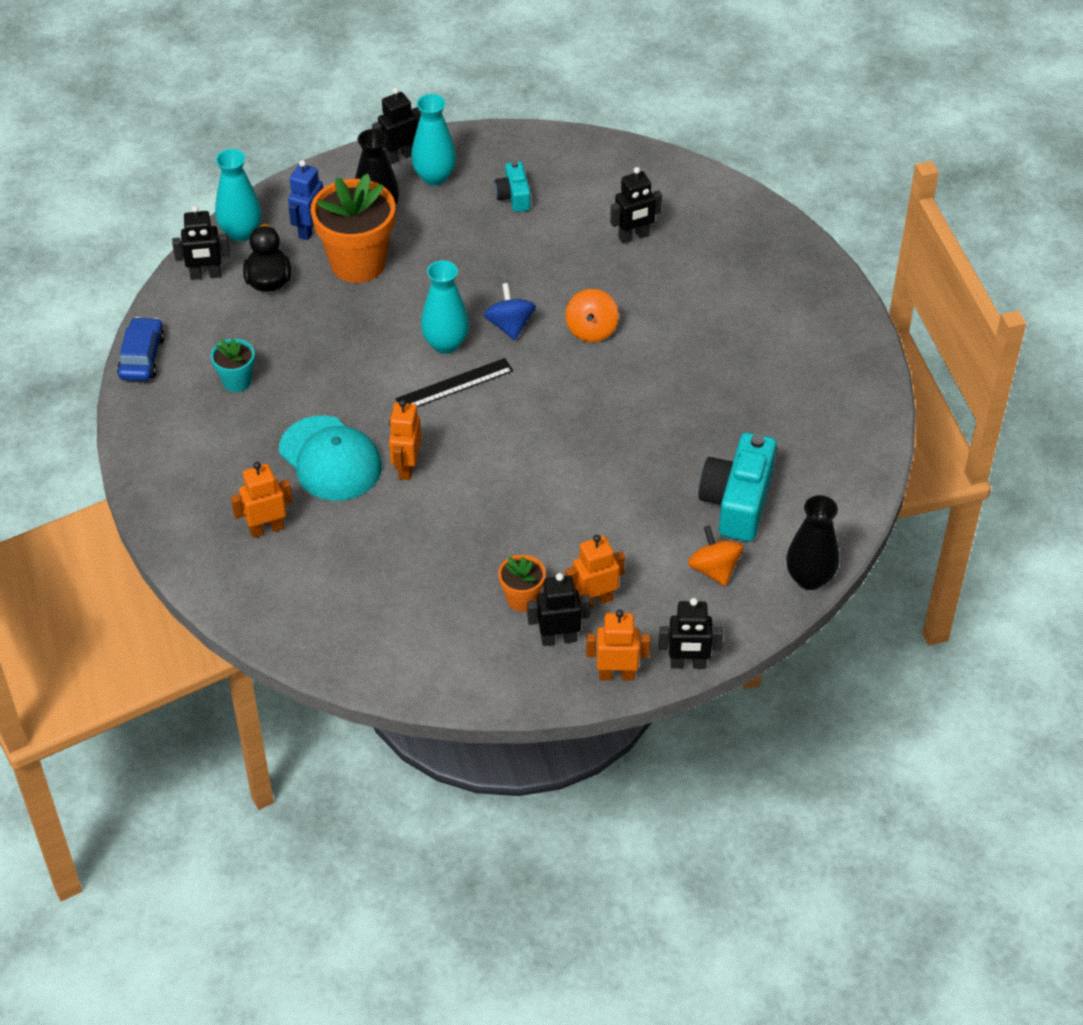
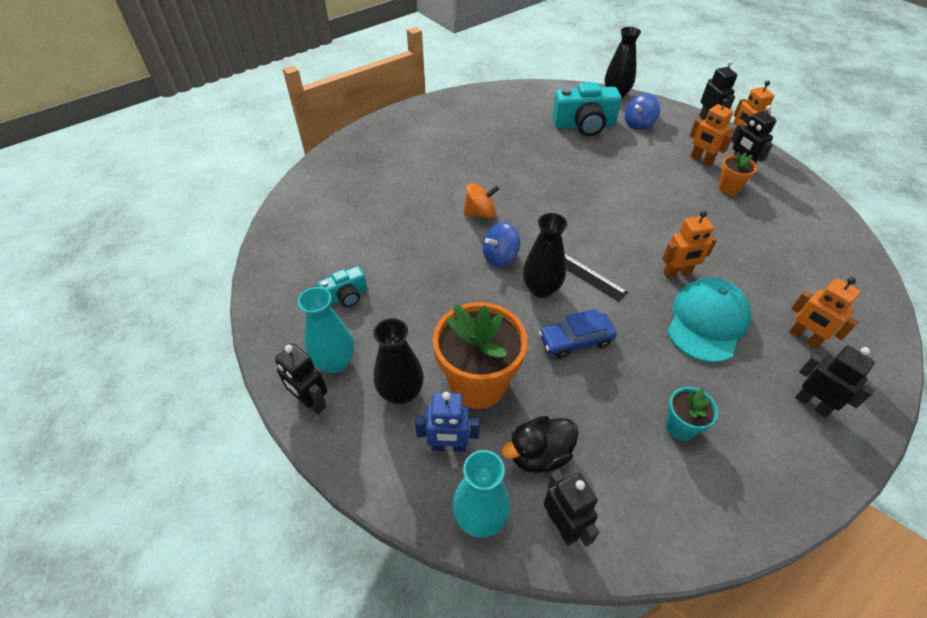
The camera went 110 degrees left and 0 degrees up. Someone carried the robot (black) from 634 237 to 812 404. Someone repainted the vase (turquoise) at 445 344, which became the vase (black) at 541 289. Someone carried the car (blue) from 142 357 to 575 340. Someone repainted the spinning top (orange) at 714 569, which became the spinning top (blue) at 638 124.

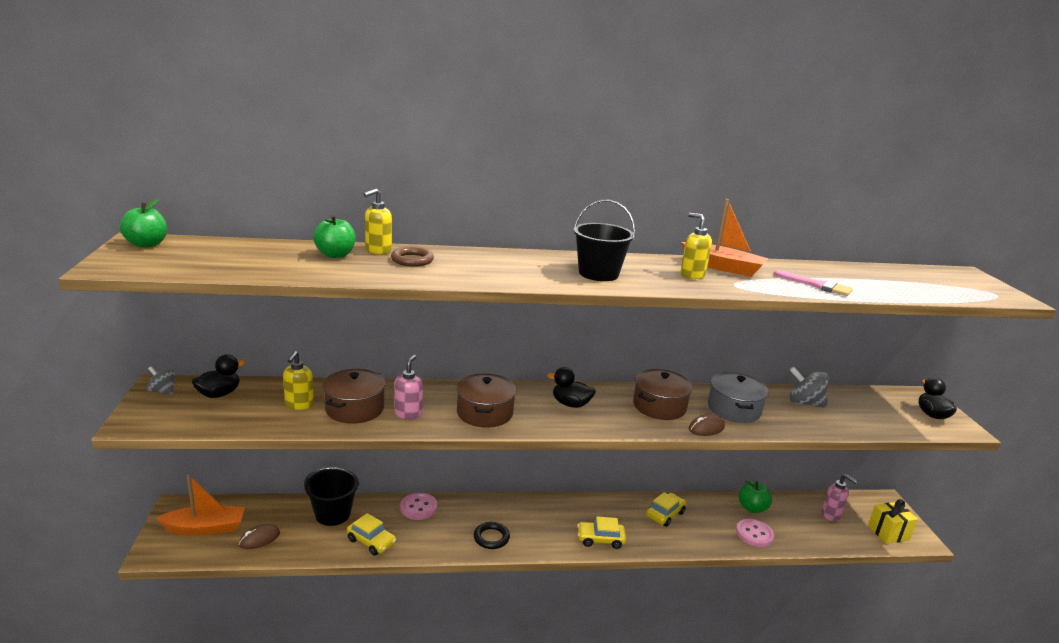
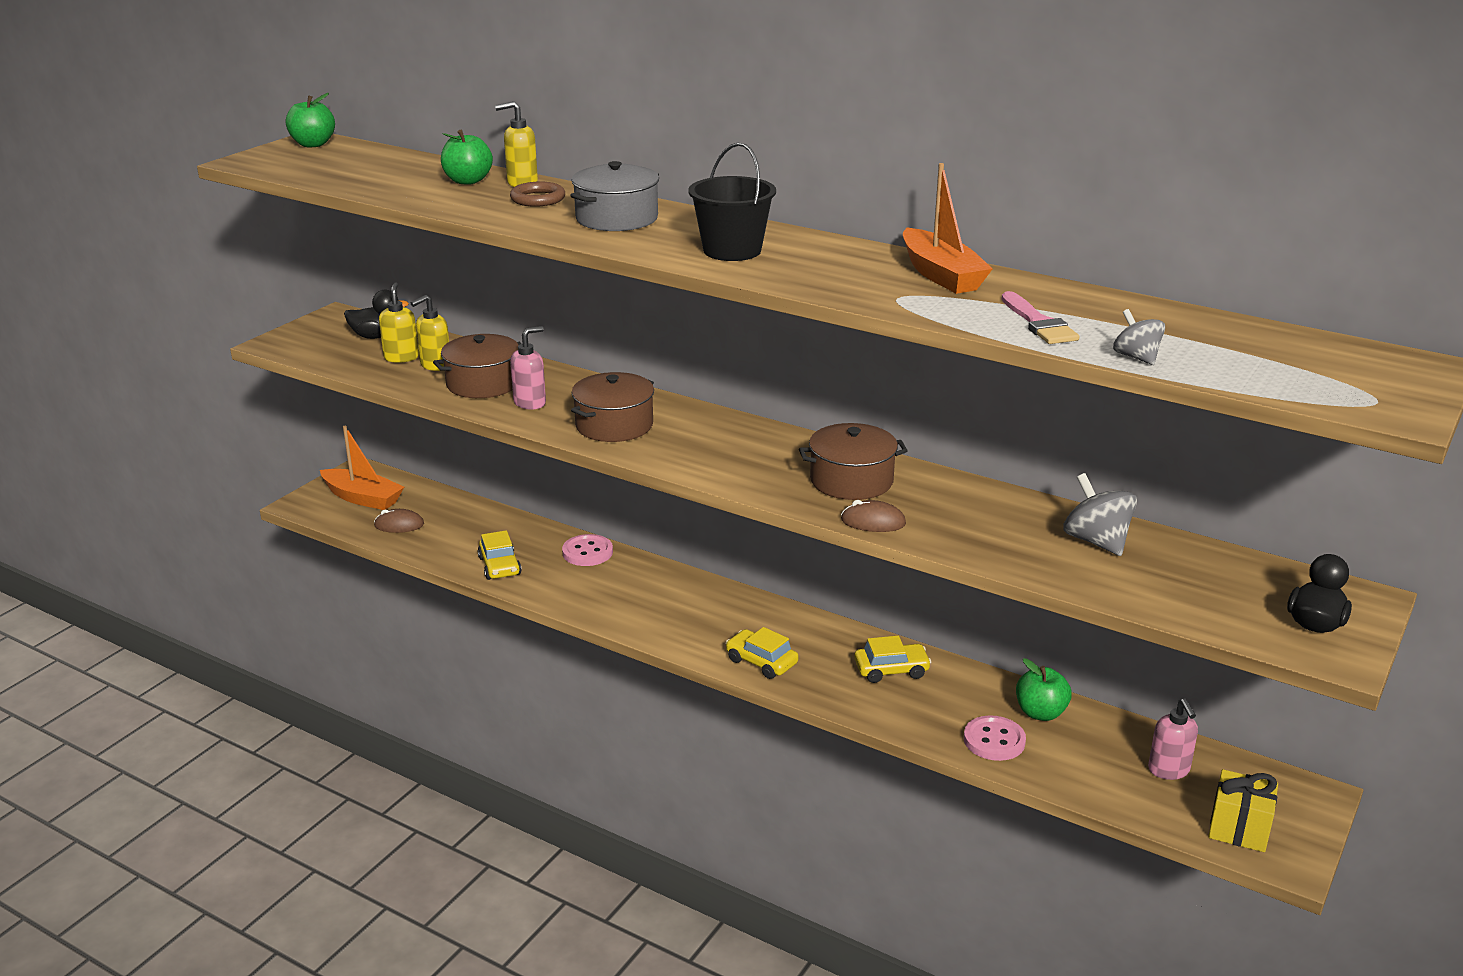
The camera went 40 degrees right and 5 degrees up. Someone carried the soap dispenser (yellow) from 692 275 to 401 357. Someone carried the spinning top (grey) from 162 391 to 1136 357. Someone took away the duck (black) at 570 404. Someone carried the pot (grey) from 734 409 to 617 218. Someone took away the bucket (black) at 333 514. Someone took away the ring (black) at 491 538.

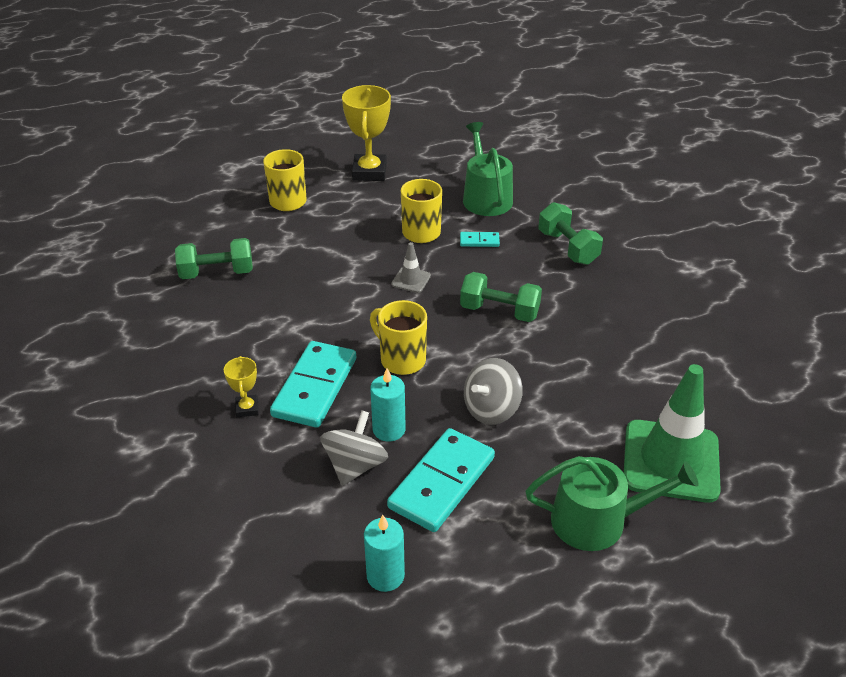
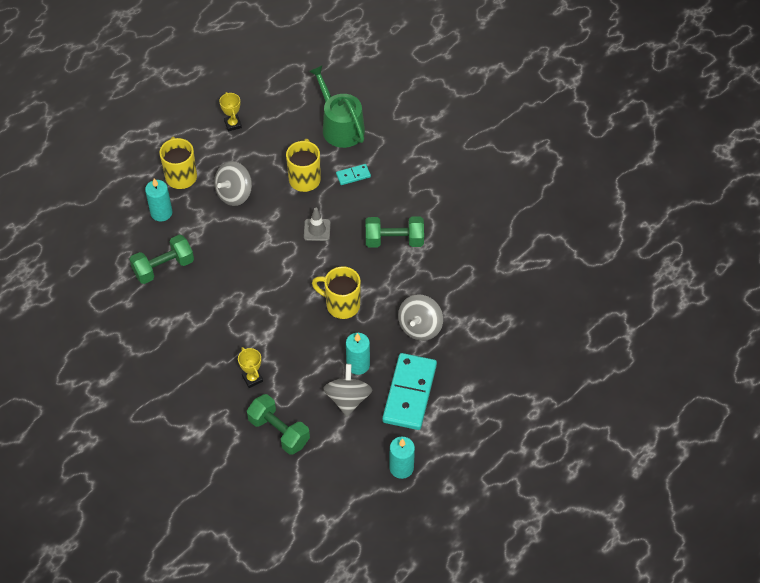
The camera went 20 degrees left and 15 degrees up. Someone scaled the trophy (yellow) at 369 172 by 0.51. Someone carried the dumbbell (green) from 568 247 to 279 431. Someone took away the domino (turquoise) at 315 387. Someone took away the traffic cone (green) at 671 461. Someone took away the watering can (green) at 598 520. Someone put down the spinning top (grey) at 234 194. Someone put down the candle (turquoise) at 161 213.

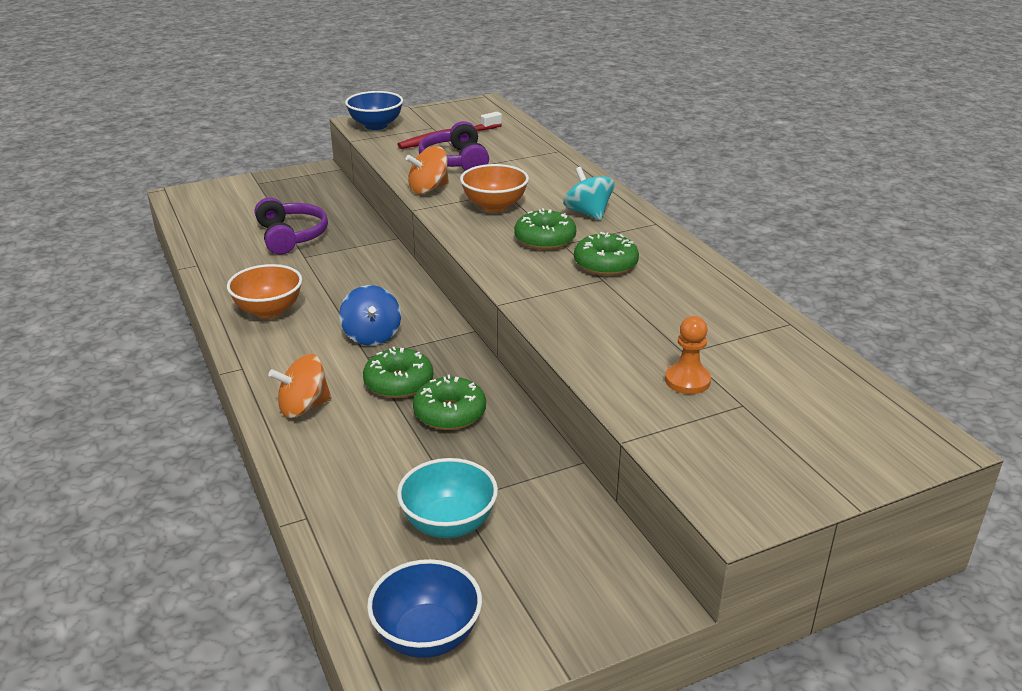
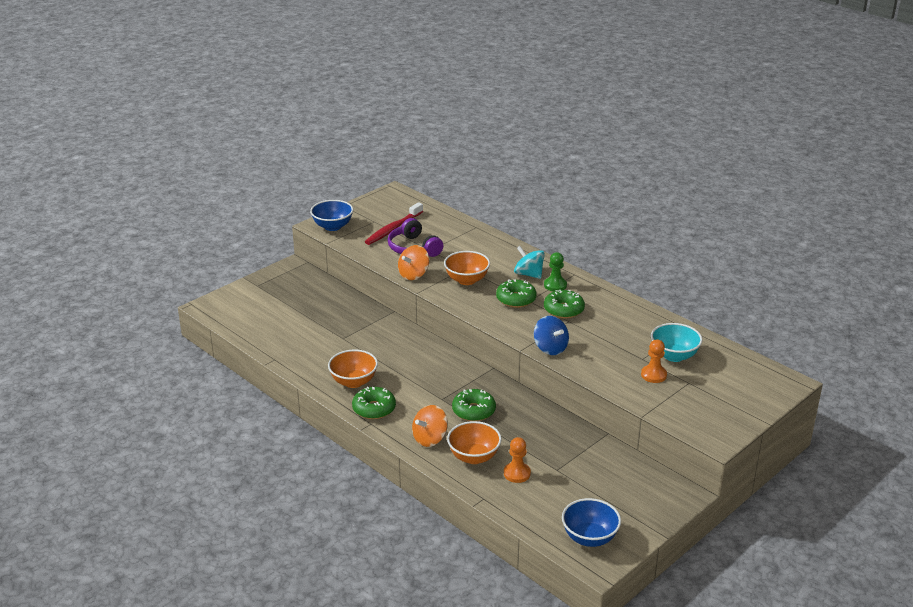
The camera went 20 degrees left and 0 degrees up. Someone took away the headphones (purple) at 291 236. Someone carried the spinning top (blue) from 372 335 to 550 348. Someone carried the donut (green) from 450 413 to 374 409. Someone carried the bowl (turquoise) from 449 524 to 674 356. Someone put down the pawn (green) at 555 285. Someone put down the bowl (orange) at 474 457. Someone put down the pawn (orange) at 517 473.

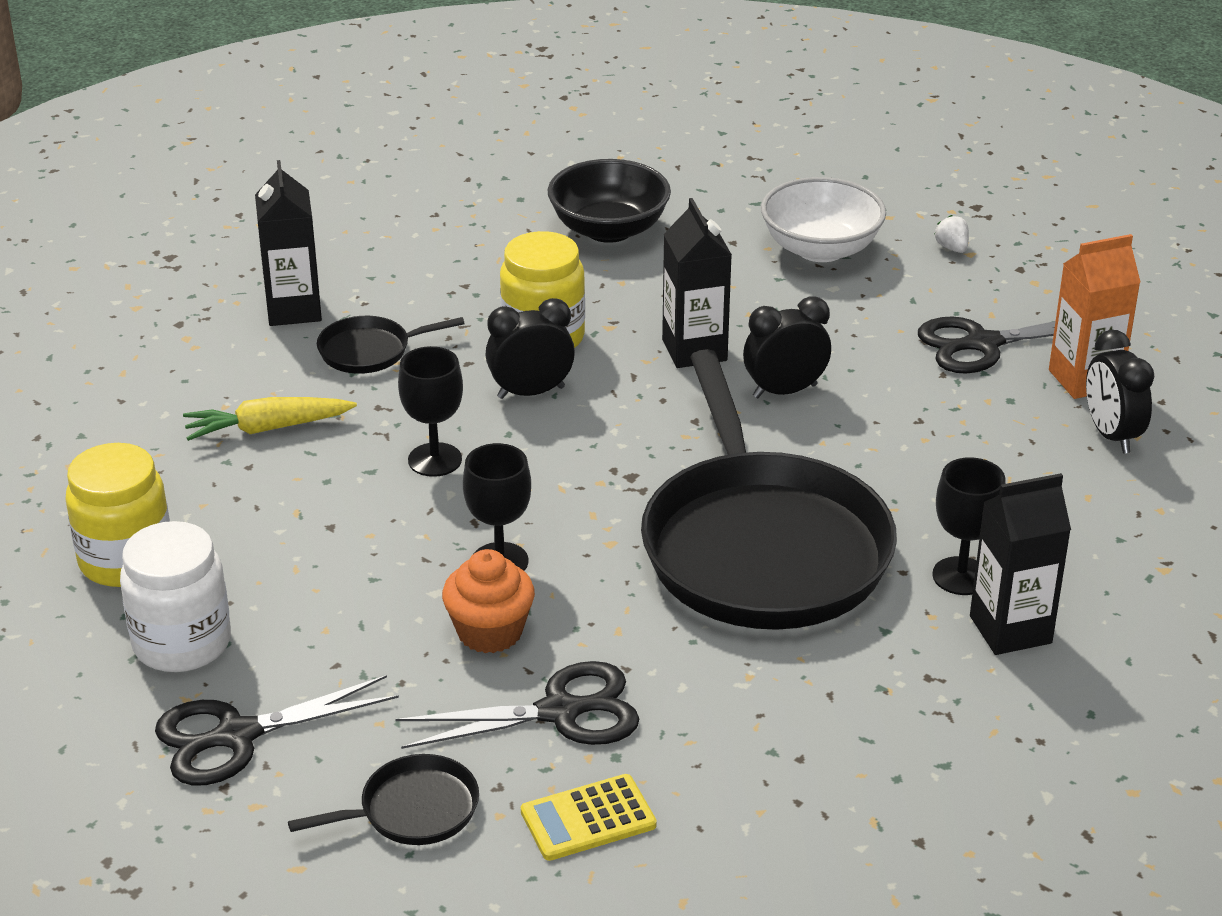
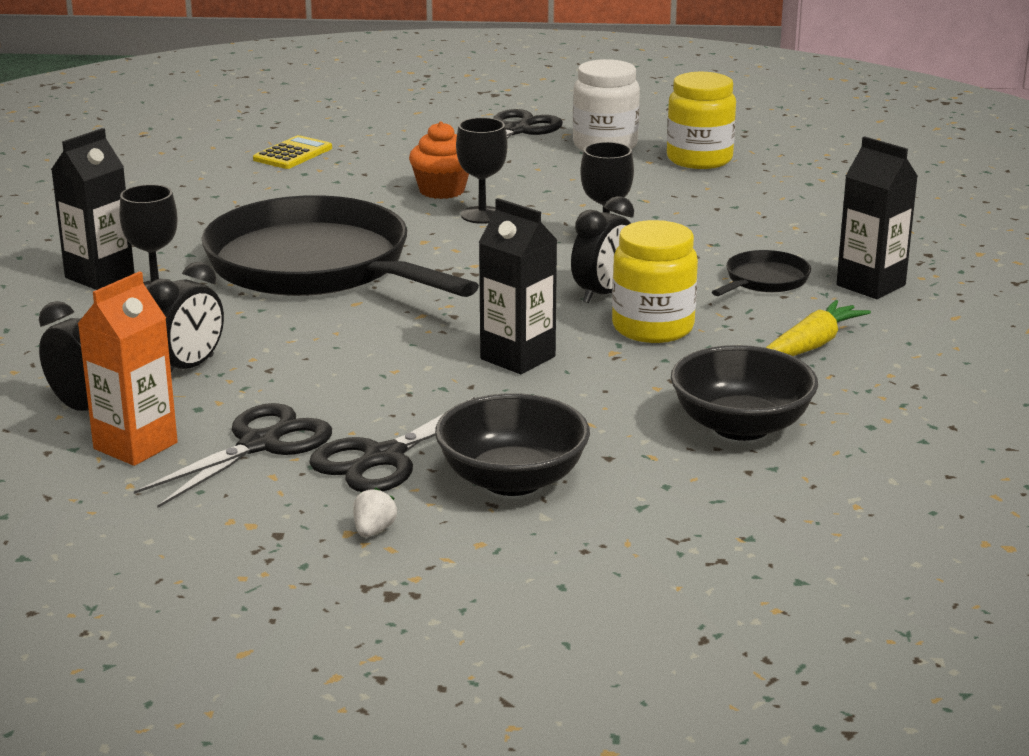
The camera went 145 degrees right and 10 degrees down. Someone repainted the bowl (white) at 820 249, which became the bowl (black) at 512 480. Someone rotated the strawberry (white) at 952 248 by 105 degrees counterclockwise. Someone carried the clock (black) from 784 391 to 188 367. Someone carried the carrot (yellow) from 268 428 to 811 345. Someone carried the scissors (black) from 559 712 to 384 458. Someone took away the pan (black) at 413 810.

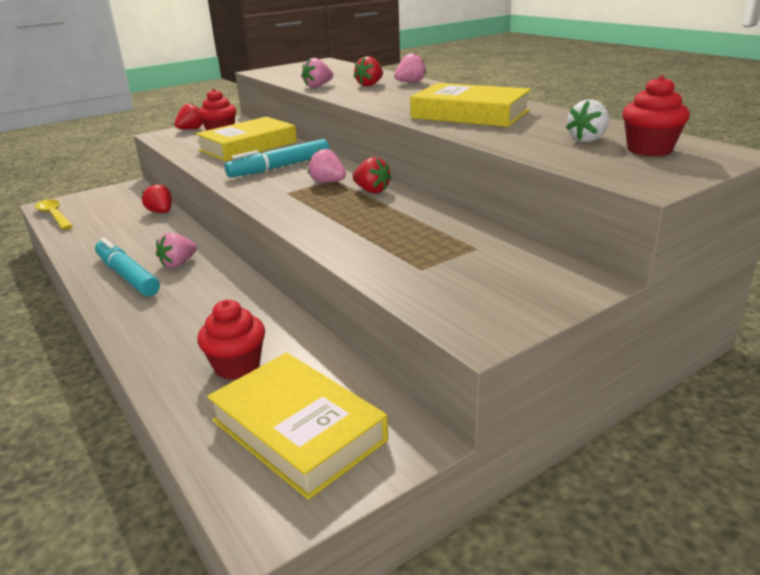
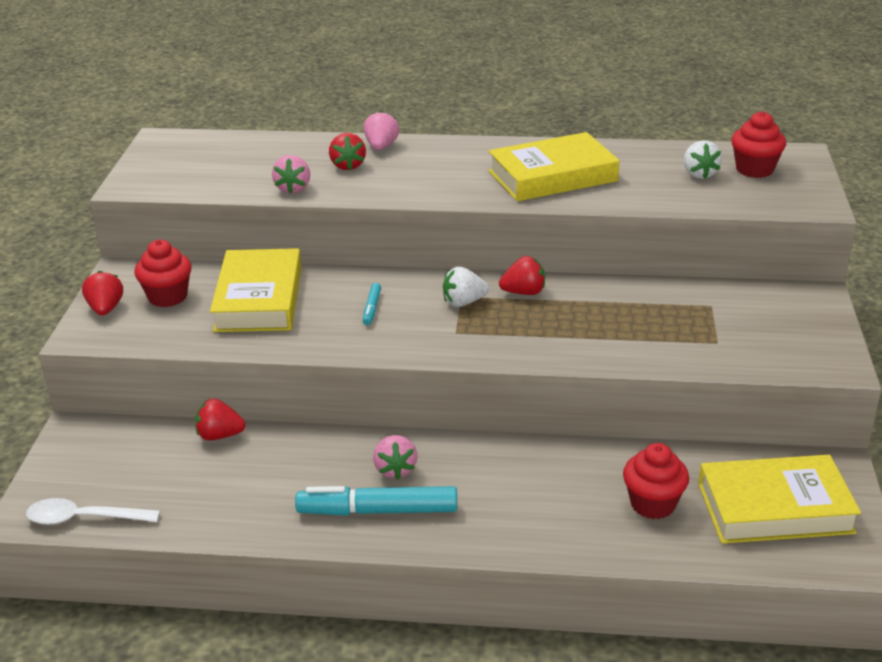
The camera went 50 degrees left and 5 degrees up. Someone scaled the marker (turquoise) at 280 167 by 0.47. Someone repainted the strawberry (pink) at 328 182, which became the strawberry (white) at 463 302. Someone repainted the spoon (yellow) at 54 216, which became the spoon (white) at 84 518.

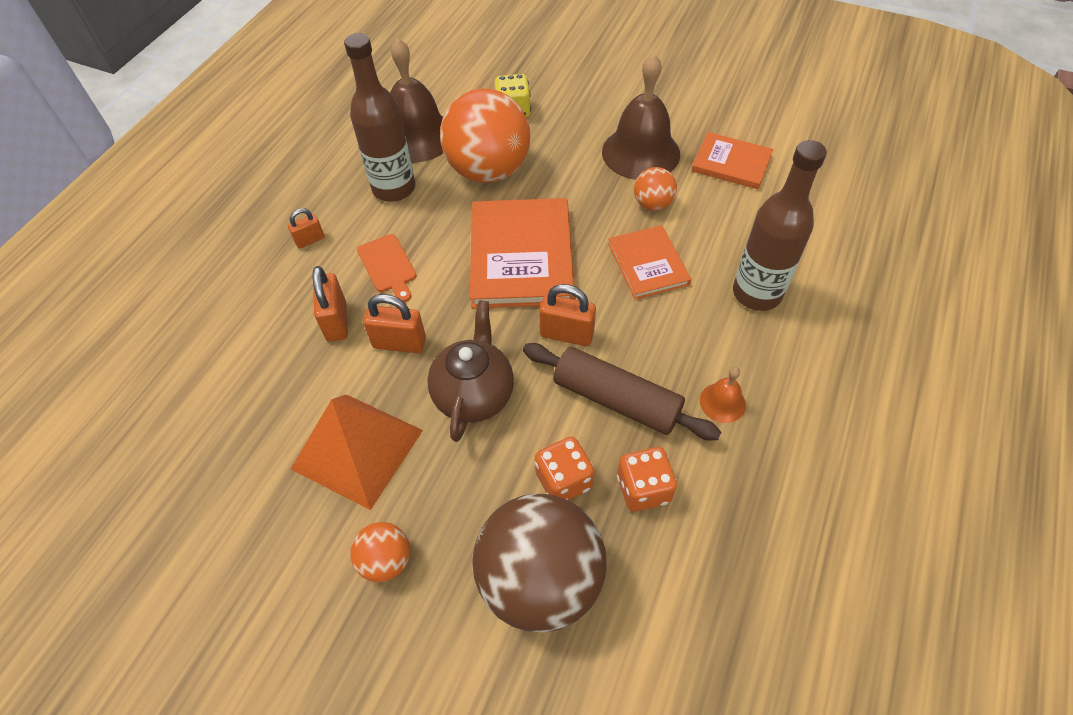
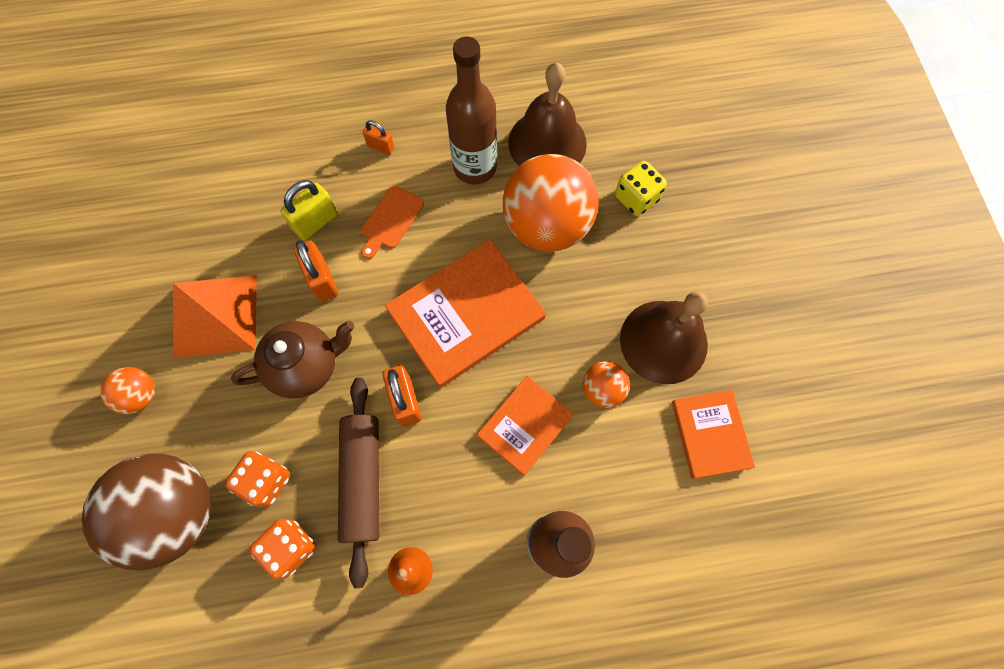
The camera went 55 degrees right and 15 degrees up. Someone repainted the padlock (orange) at 336 321, which became the padlock (yellow) at 316 222.

